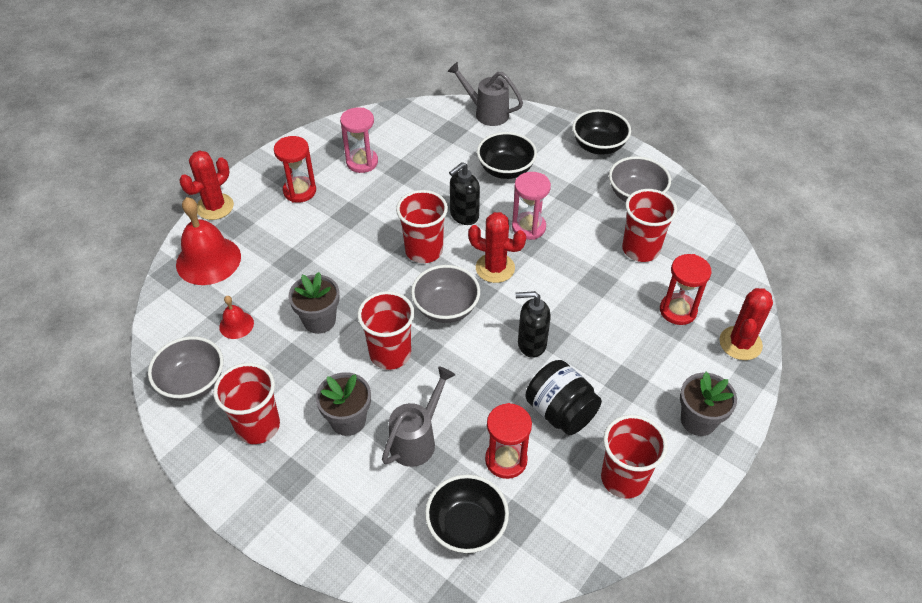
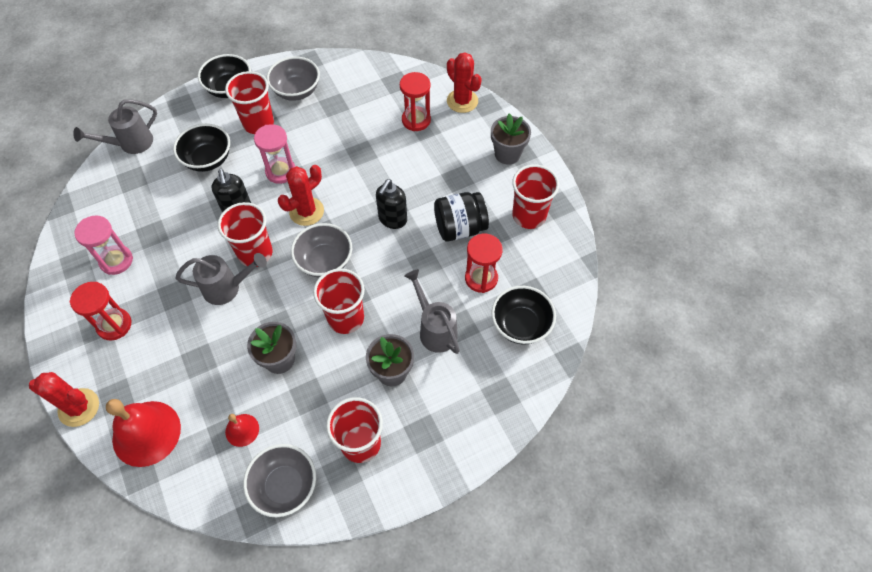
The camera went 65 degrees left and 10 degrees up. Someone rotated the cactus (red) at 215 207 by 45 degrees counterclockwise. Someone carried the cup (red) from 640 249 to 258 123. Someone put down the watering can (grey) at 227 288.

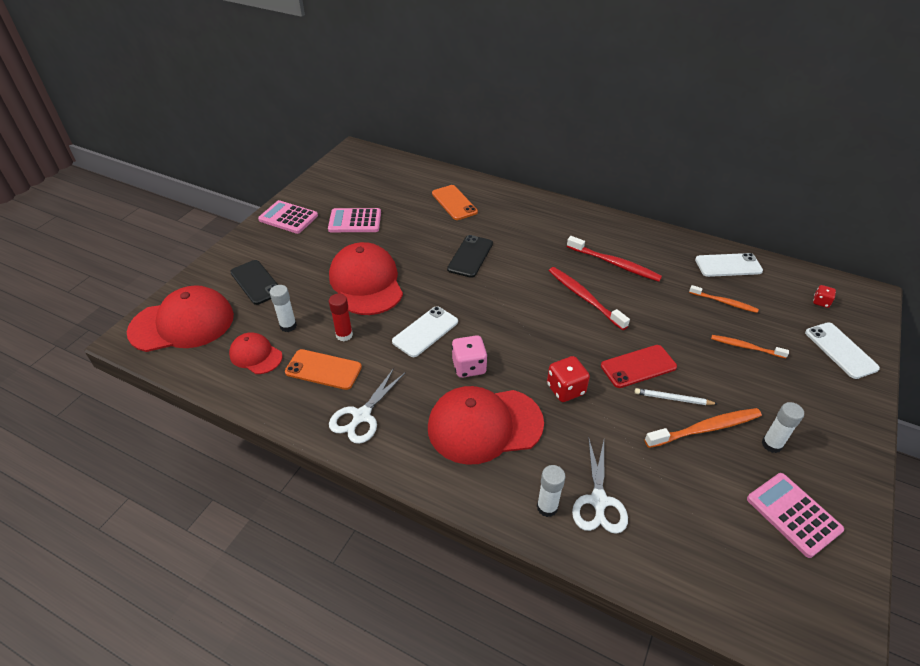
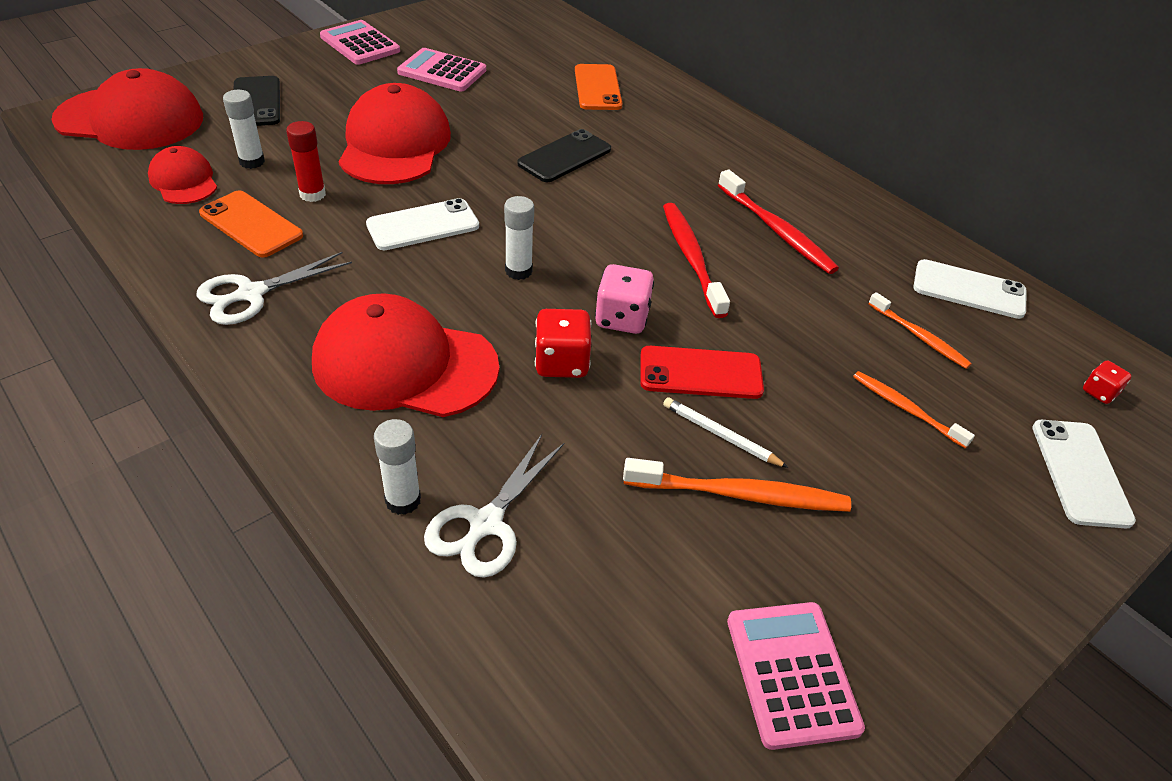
The camera went 20 degrees right and 0 degrees up. Someone carried the dice (pink) from 469 367 to 622 318. Someone carried the glue stick (white) from 771 444 to 518 271.

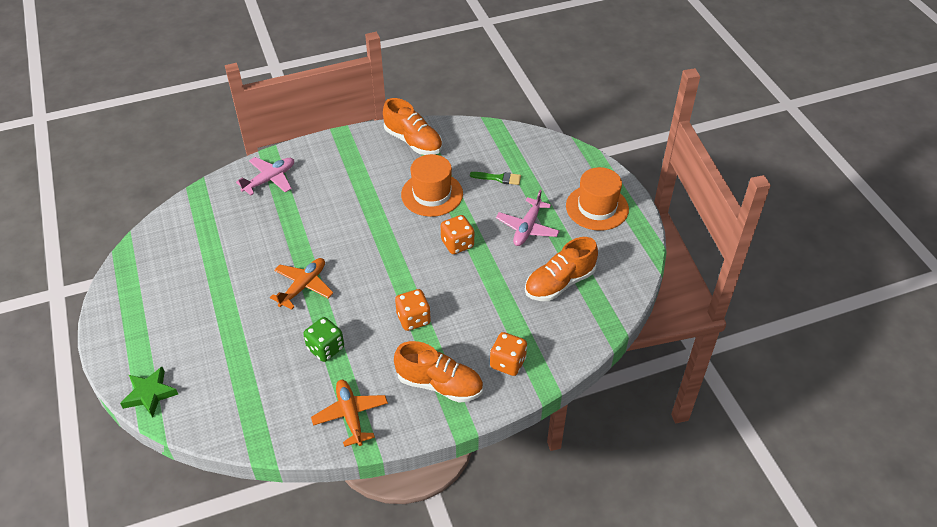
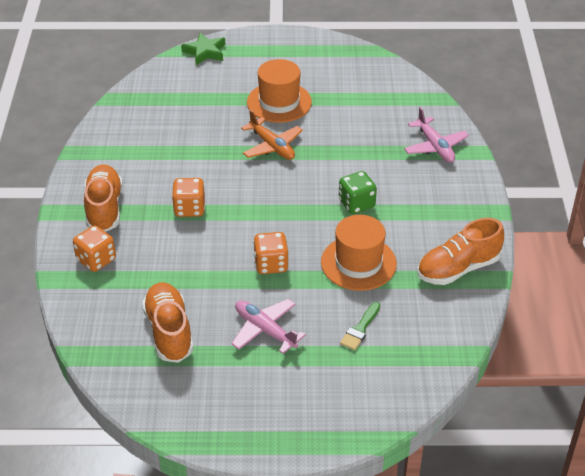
The camera went 110 degrees right and 5 degrees down. Someone carried the hat (orange) from 597 207 to 279 102. Someone carried the dice (green) from 325 348 to 356 204. Someone rotated the shoe (orange) at 439 384 by 135 degrees clockwise. Someone took away the plane (orange) at 350 415.

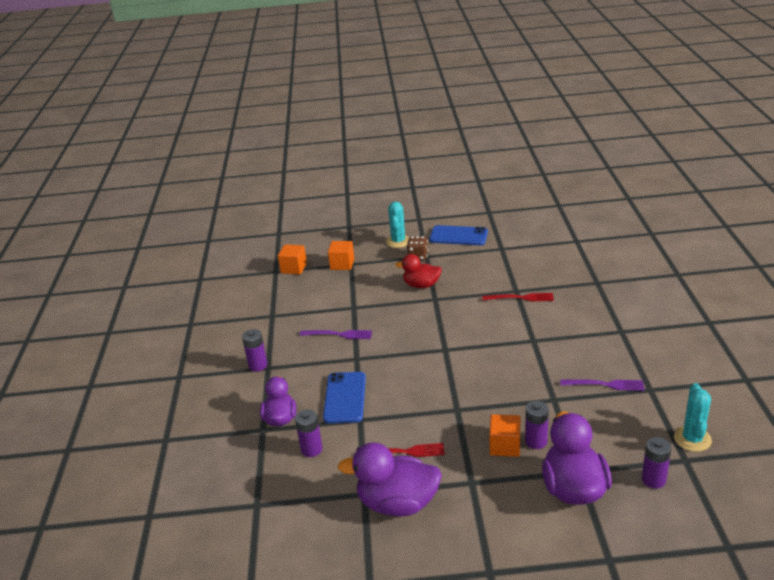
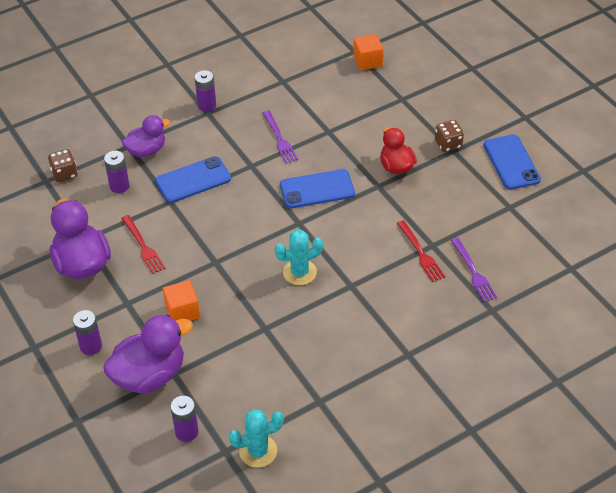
The camera went 60 degrees right and 15 degrees up. Someone carried the cactus (turquoise) from 398 241 to 299 272. Someone took away the cube (orange) at 342 264. Someone carried the fork (purple) from 605 385 to 474 272. Someone carried the battery (purple) from 536 441 to 91 346. Someone put down the dice (brown) at 64 174. Someone put down the phone (blue) at 317 189.

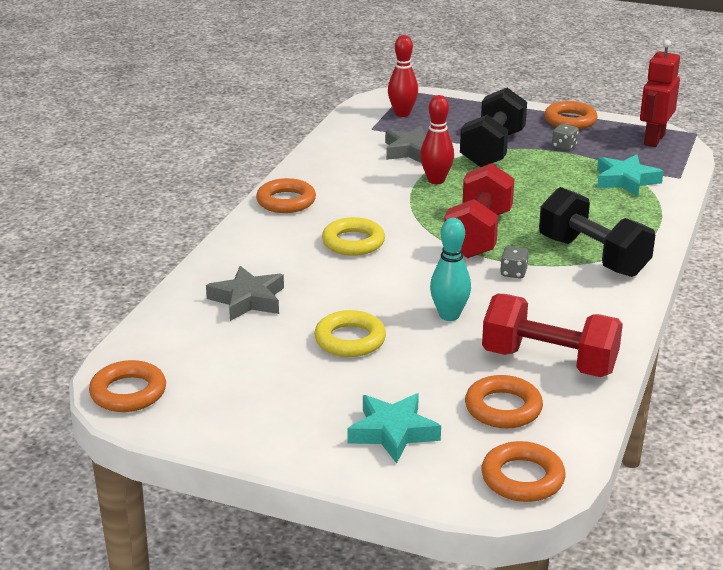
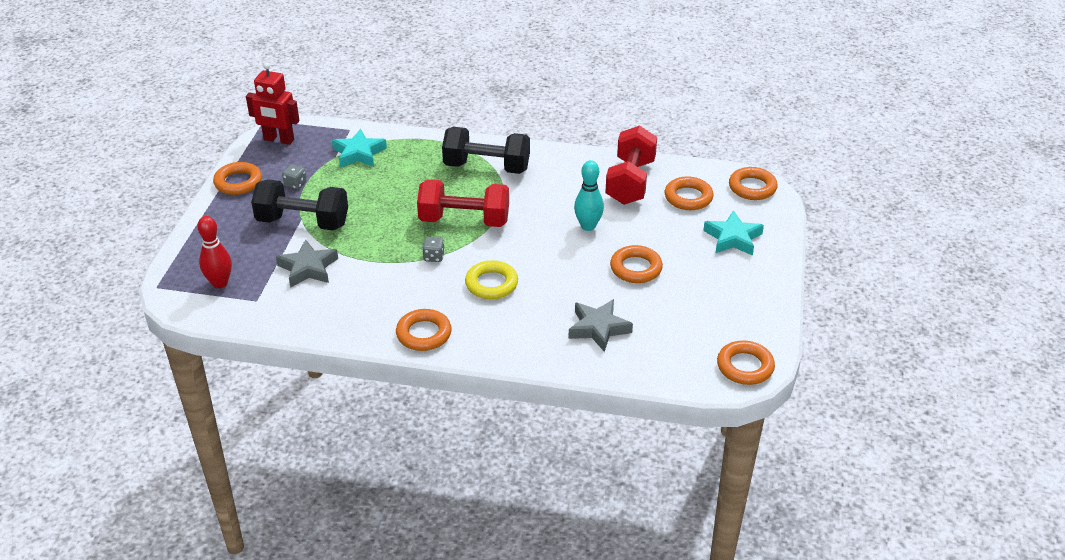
The camera went 100 degrees left and 10 degrees up. Someone took away the bowling pin (red) at 436 180. Someone rotated the dumbbell (black) at 592 256 by 60 degrees clockwise. Someone carried the dice (grey) from 513 273 to 434 257. Someone repainted the ring (yellow) at 350 340, which became the ring (orange) at 636 268.

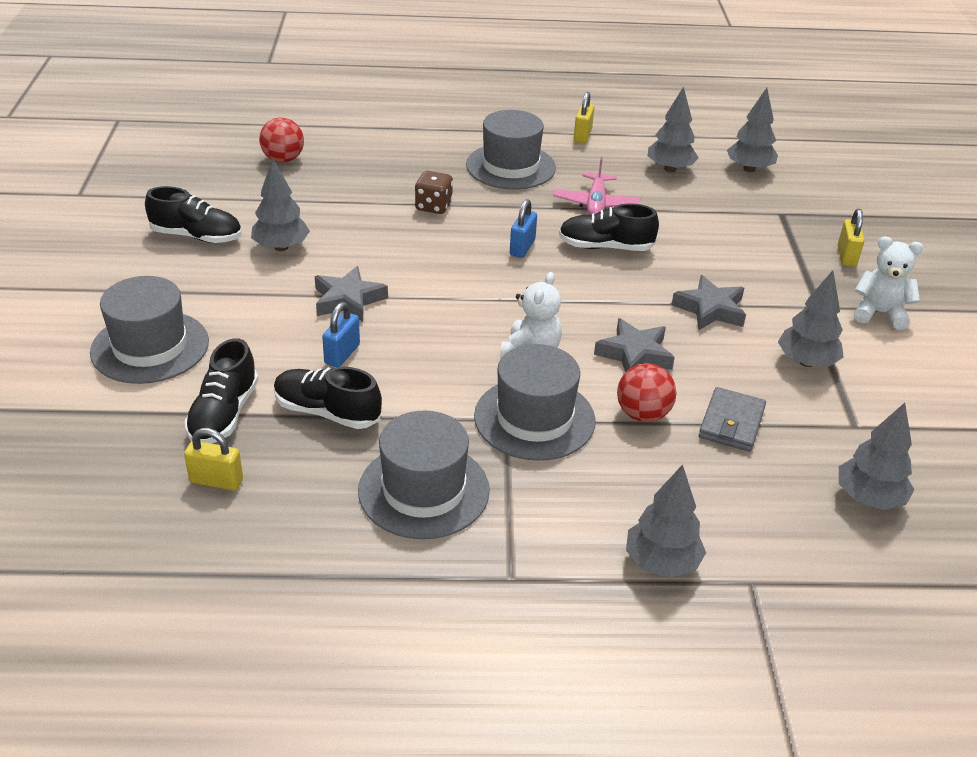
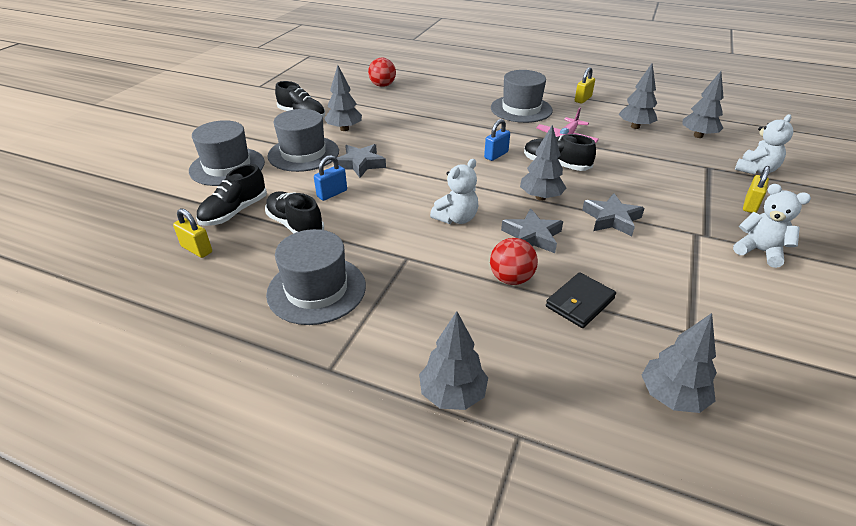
The camera went 25 degrees right and 0 degrees up. Someone took away the dice (brown) at 433 206. Someone carried the tree (grey) from 806 362 to 540 197. Someone carried the hat (grey) from 534 418 to 303 153. Someone repainted the wallet (grey) at 731 423, which became the wallet (black) at 579 302. Someone put down the teddy bear (white) at 755 170.

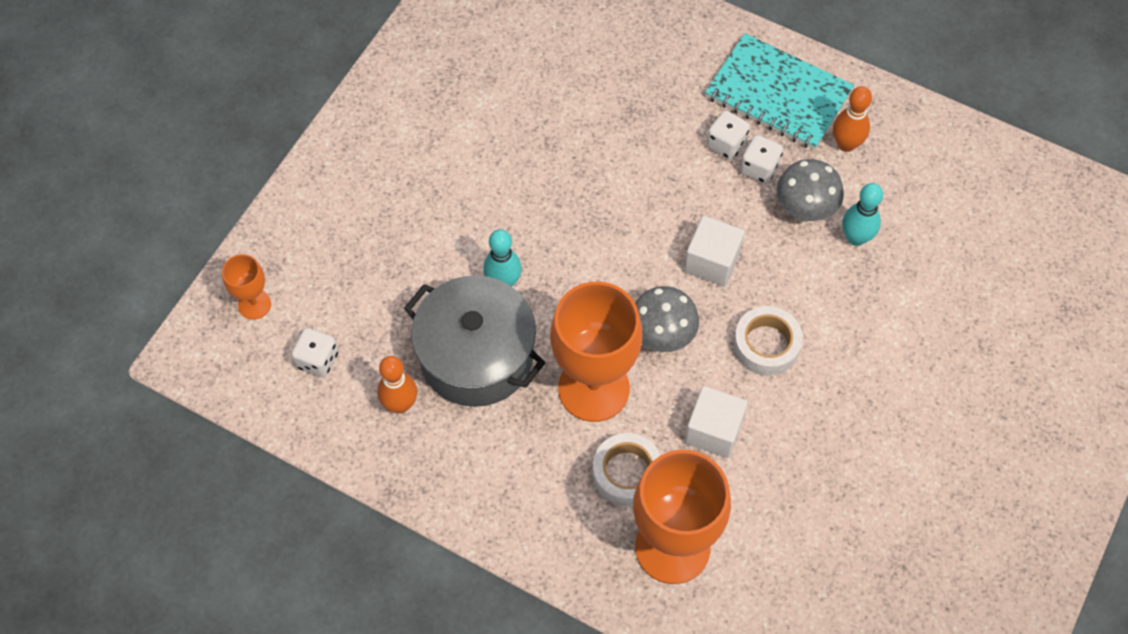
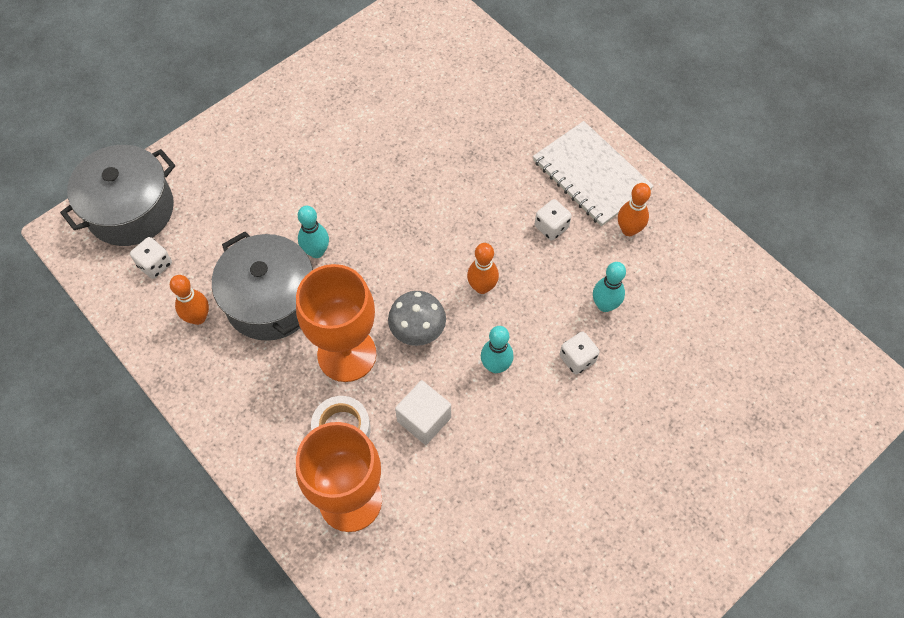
The camera went 20 degrees right and 0 degrees up. Someone repainted the notebook (turquoise) at 778 94, which became the notebook (white) at 591 175. Someone carried the dice (white) from 726 144 to 577 359. Someone took away the mushroom (grey) at 805 208. Someone swapped the cube (white) at 712 262 for the bowling pin (orange) at 482 287. Someone swapped the goblet (orange) at 254 304 for the pot (grey) at 130 209. Someone swapped the tape (white) at 766 345 for the bowling pin (turquoise) at 495 366.

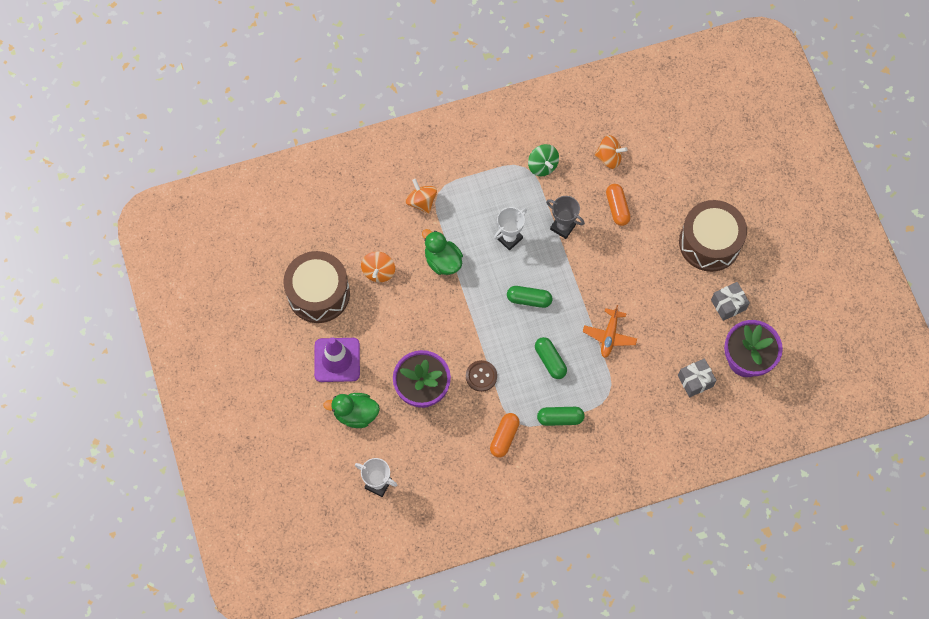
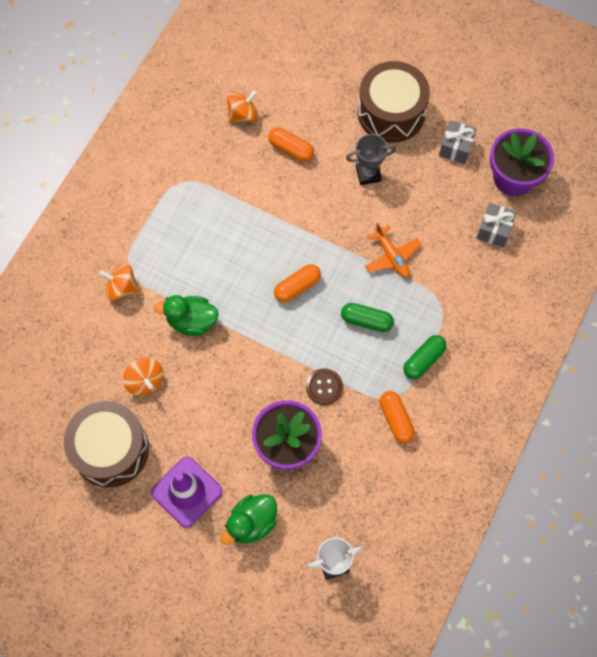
The camera went 45 degrees left and 0 degrees up. Someone took away the spinning top (green) at 542 166. Someone carried the trophy (grey) from 563 227 to 368 174. Someone took away the trophy (white) at 509 238. Someone repainted the capsule (green) at 529 299, which became the capsule (orange) at 297 287.

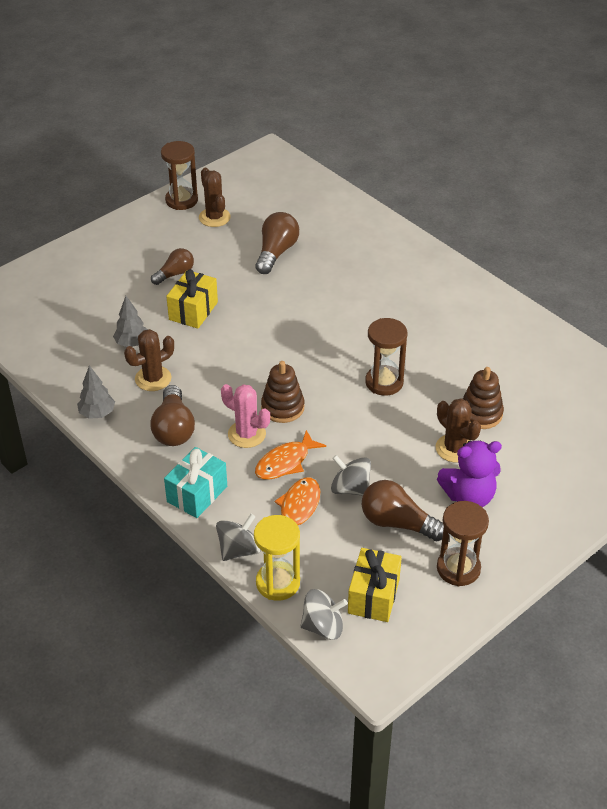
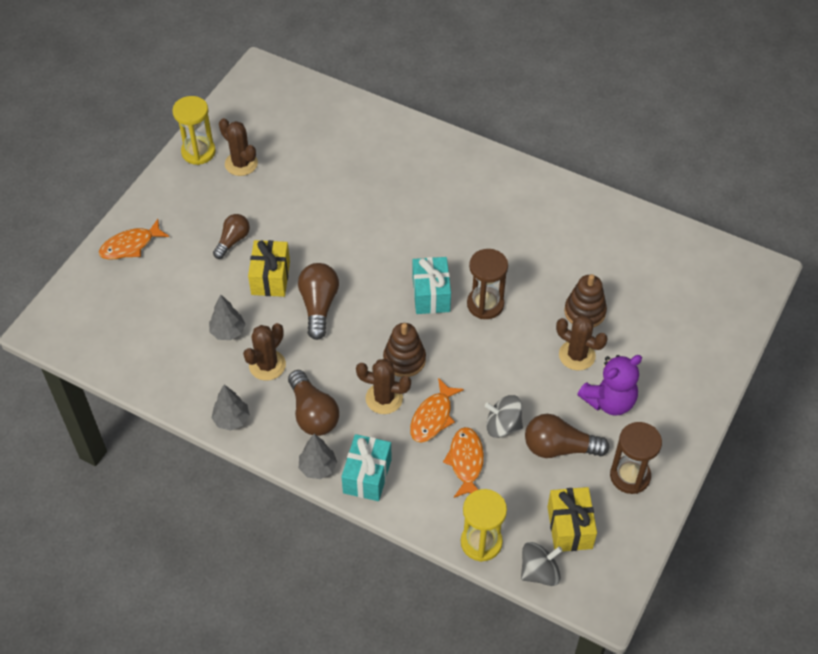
The camera went 20 degrees left and 10 degrees up. Someone repainted the hourglass (brown) at 181 200, which became the hourglass (yellow) at 198 152. Someone carried the light bulb (brown) from 276 252 to 319 306. Someone repainted the cactus (pink) at 246 434, which became the cactus (brown) at 384 398. Someone took away the spinning top (grey) at 239 550. Someone put down the fish (orange) at 130 245. Someone put down the gift (turquoise) at 431 295. Someone put down the tree (grey) at 318 468.

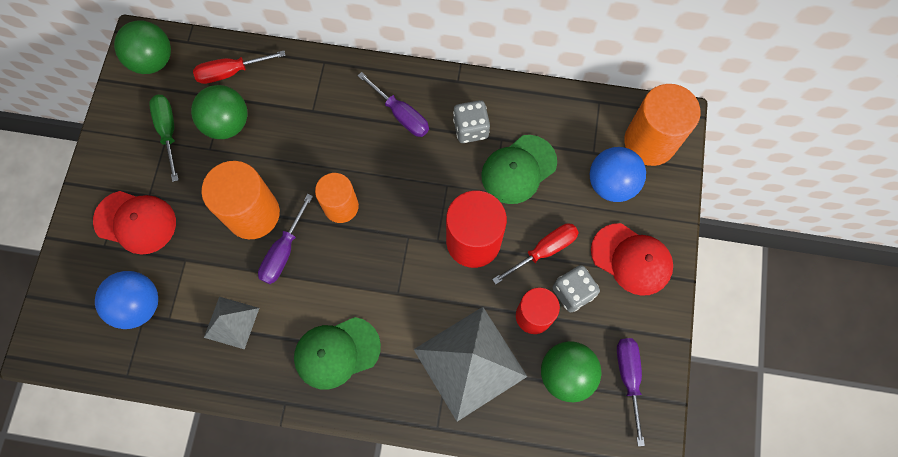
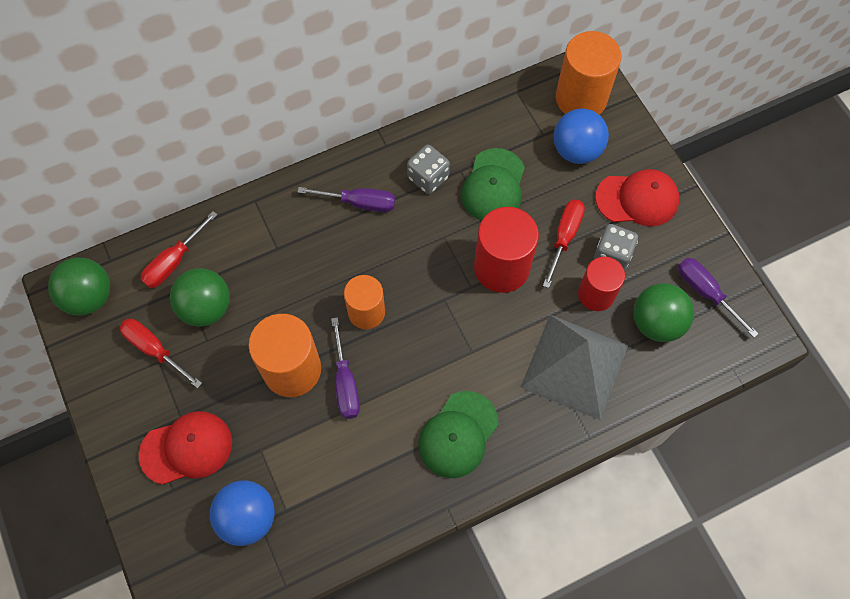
The camera went 35 degrees left and 5 degrees down. Someone repainted the screwdriver (green) at 168 132, which became the screwdriver (red) at 155 350. Someone took away the pyramid (grey) at 231 322.

